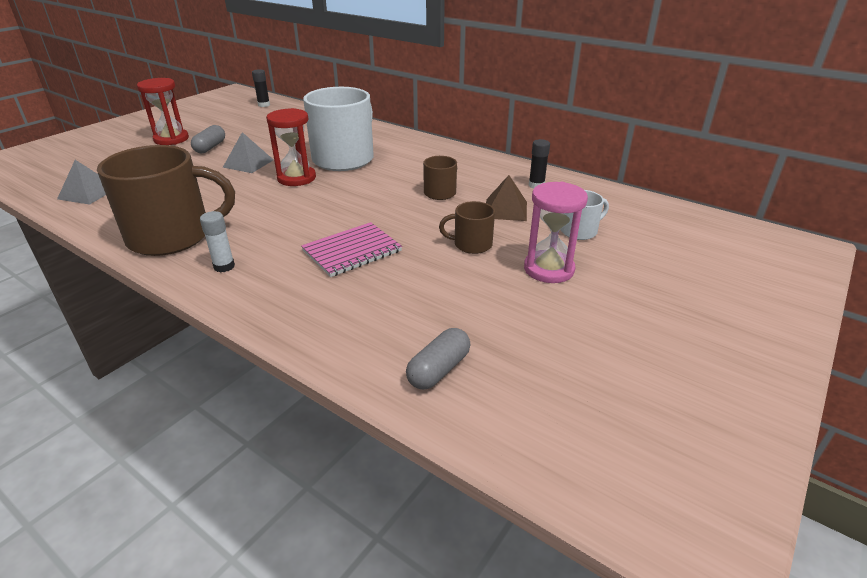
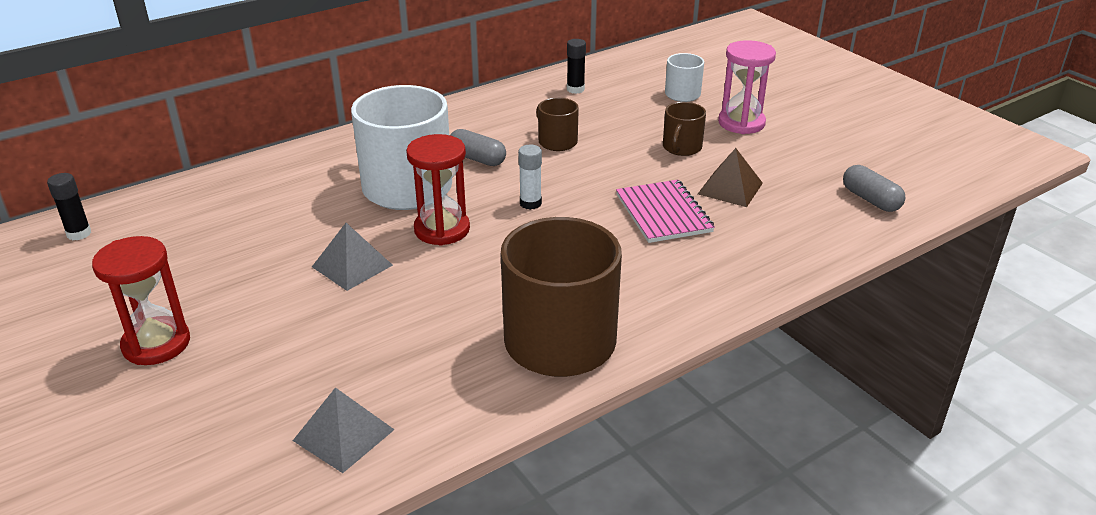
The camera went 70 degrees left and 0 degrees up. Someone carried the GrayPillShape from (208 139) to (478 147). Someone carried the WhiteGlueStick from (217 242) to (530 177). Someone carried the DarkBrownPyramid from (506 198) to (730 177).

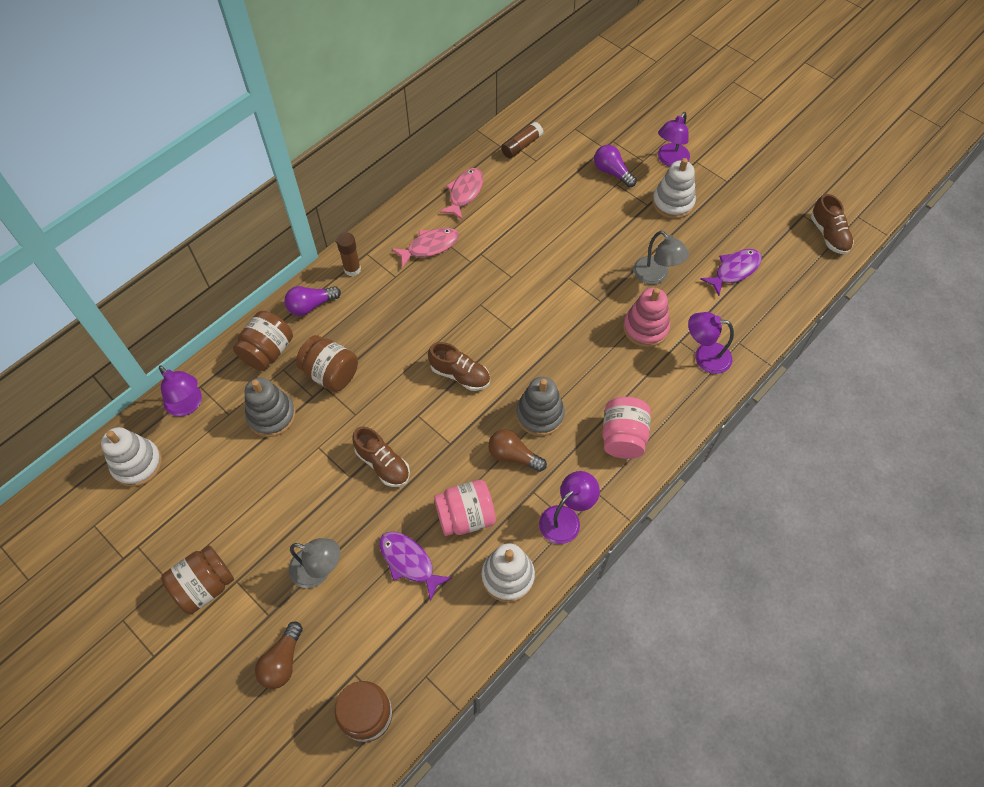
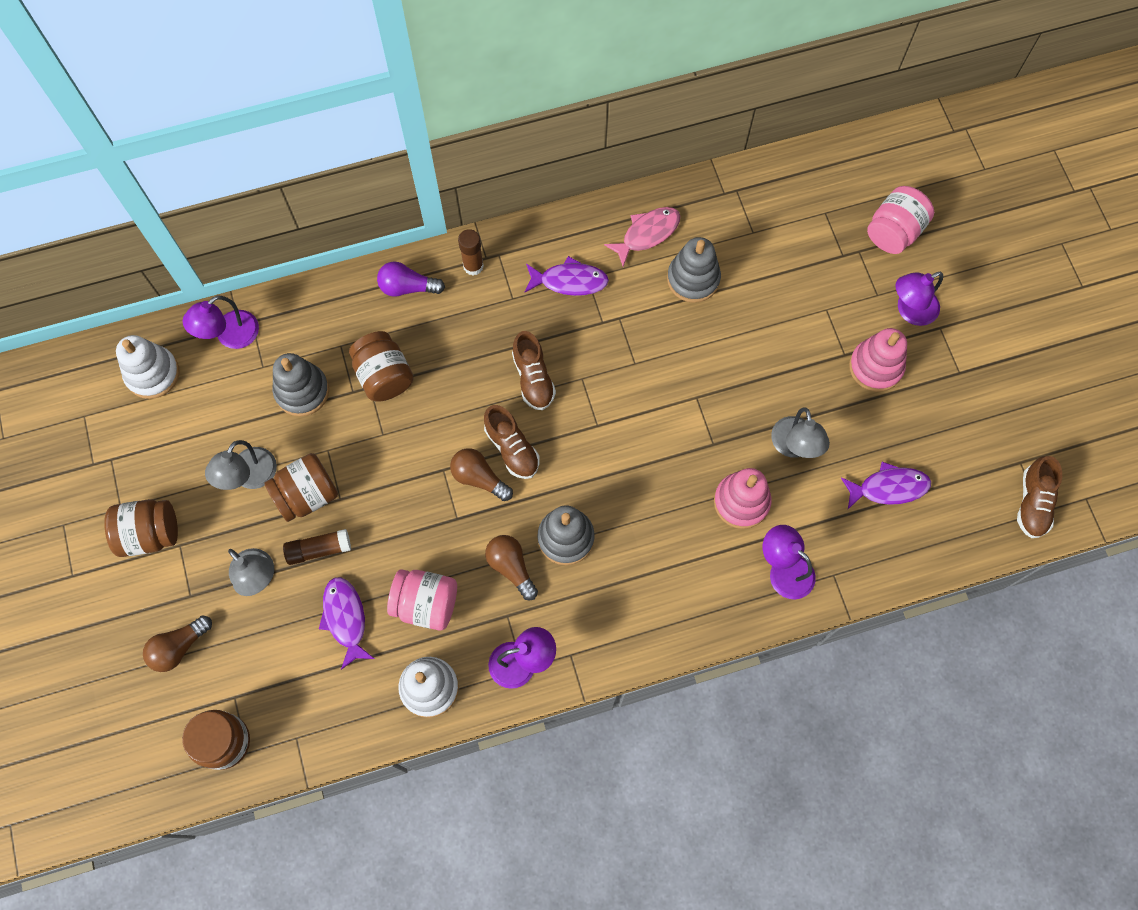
The camera went 30 degrees right and 10 degrees up. Someone rotated the RoyalPurpleDeskLamp at (180 391) by 60 degrees clockwise. Someone put down the GrayDeskLamp at (241 465). Someone carried the DarkBrownJamJar from (263 341) to (301 487). Someone carried the DarkBrownGlueStick from (522 140) to (317 547). Someone put down the DarkBrownBulb at (481 474). Someone carried the DarkBrownLaceUpShoe from (381 456) to (534 370). Someone repainted the RosePinkFish at (425 248), which became the RoyalPurpleFish at (567 276). Someone put down the GrayStackingRings at (694 270). Someone repainted the WhiteStackingRings at (674 188), which became the RosePinkStackingRings at (878 360). Someone carried the RosePinkJamJar from (626 428) to (900 220). Someone took away the RoyalPurpleBulb at (615 166).

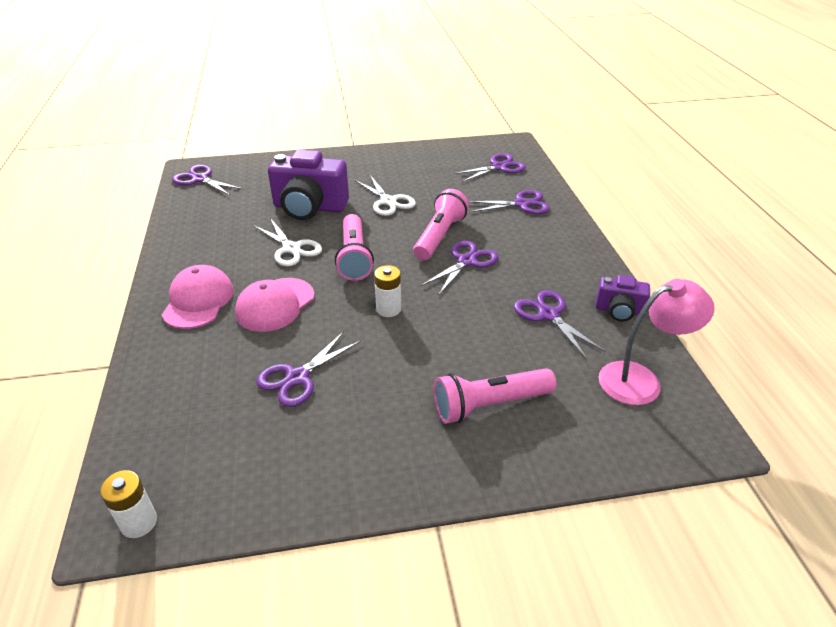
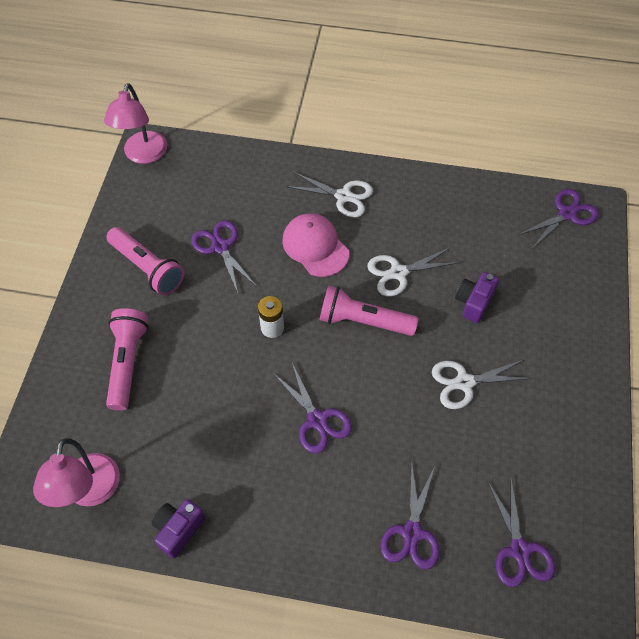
The camera went 110 degrees right and 20 degrees up. Someone swapped the WhiteAaBattery at (128 504) for the RosePinkDeskLamp at (135 123). Someone carried the RosePinkFlashlight from (441 224) to (145 261). Someone swapped the RosePinkBaseballCap at (198 297) for the WhiteShears at (329 194). Someone scaled the RoyalPurplePhotoCamera at (308 184) by 0.53. Someone took away the RoyalPurpleShears at (560 324).

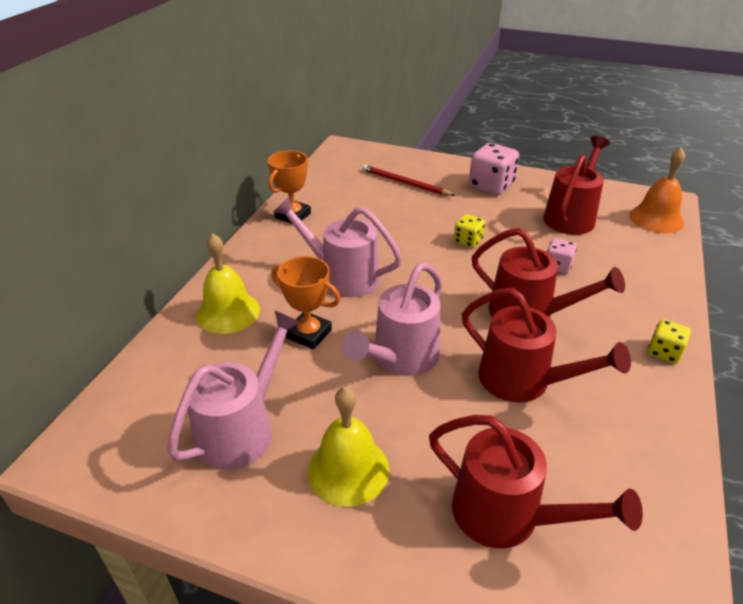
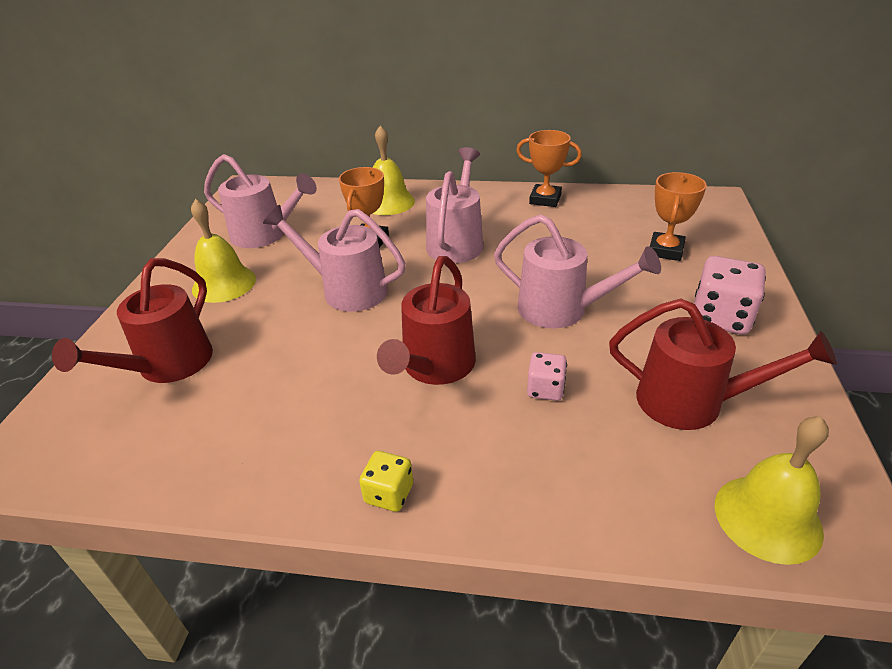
The camera went 80 degrees right and 0 degrees up. Someone swapped the GoldenDie at (469 231) for the RosePinkSprinklingCan at (577 271). Someone swapped the ScarletWoodenPencil at (409 180) for the OrangeAwardCup at (678 216). Someone repainted the OrangeSchoolBell at (657 190), which became the GoldenSchoolBell at (772 490). Someone took away the ScarletSprinklingCan at (546 345).

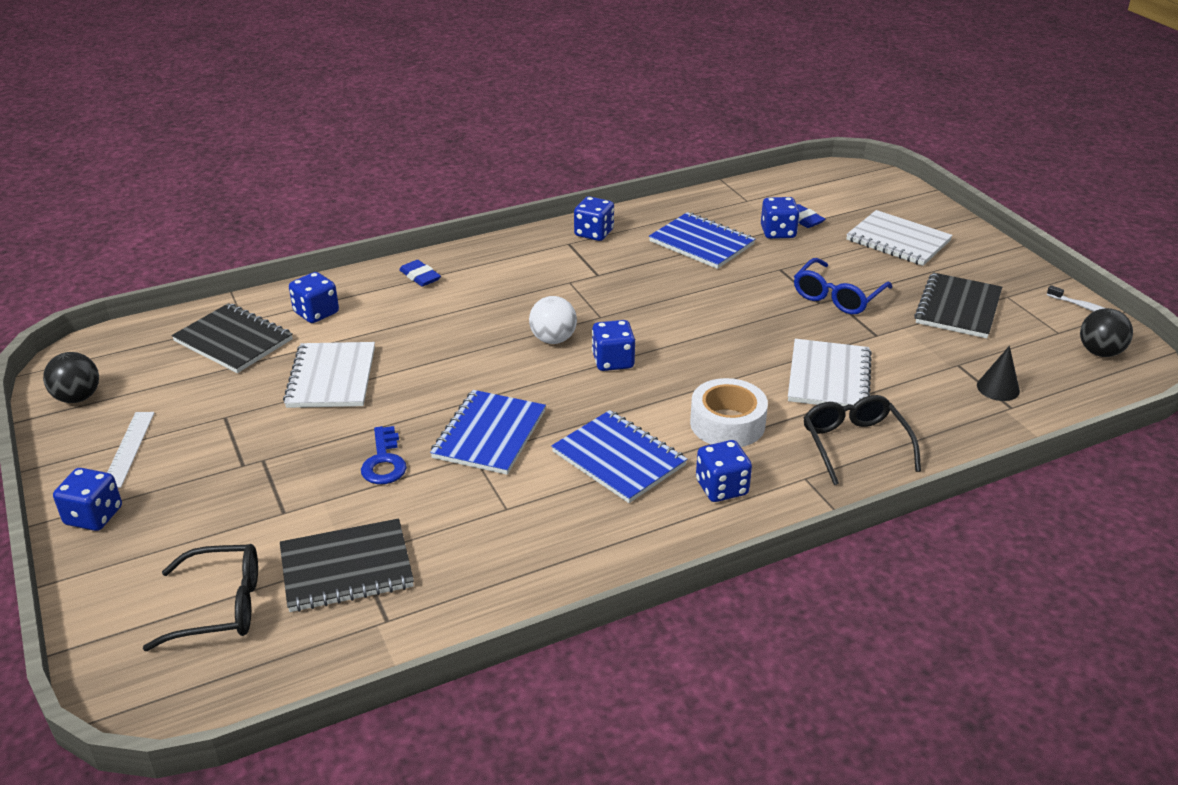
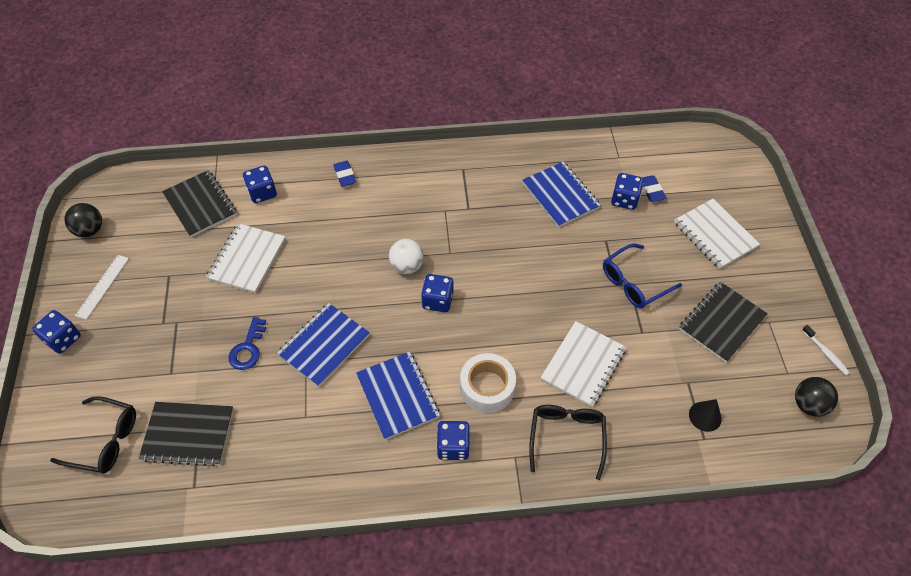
The camera went 20 degrees right and 20 degrees up. Someone took away the RoyalBlueDie at (594 218).

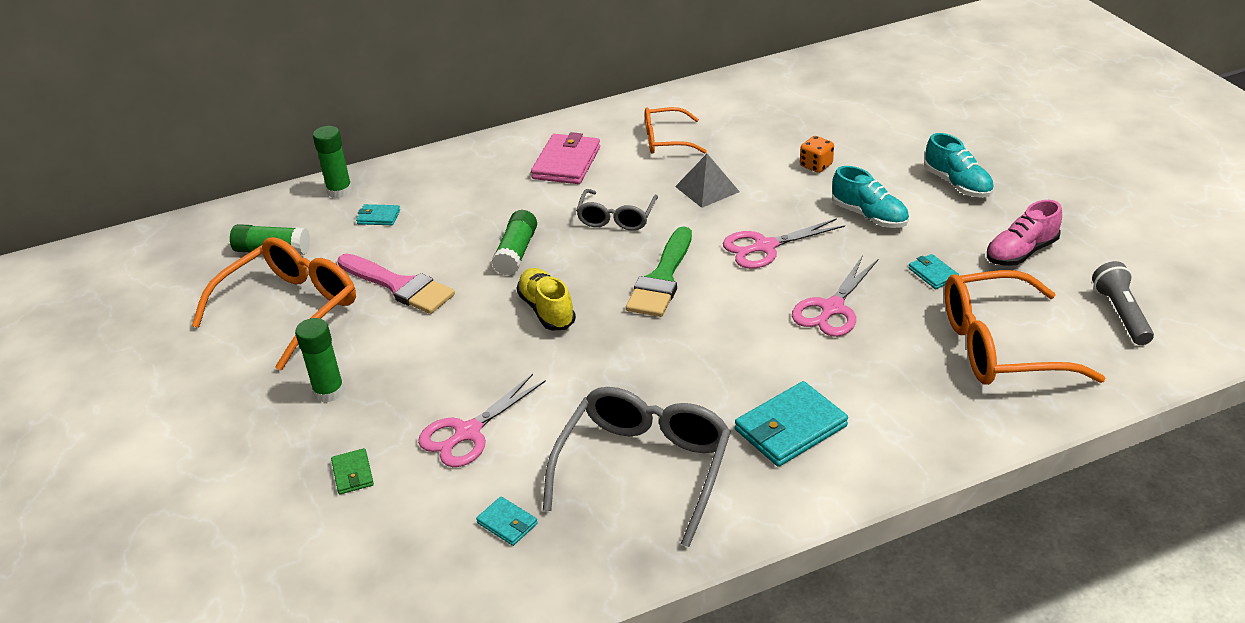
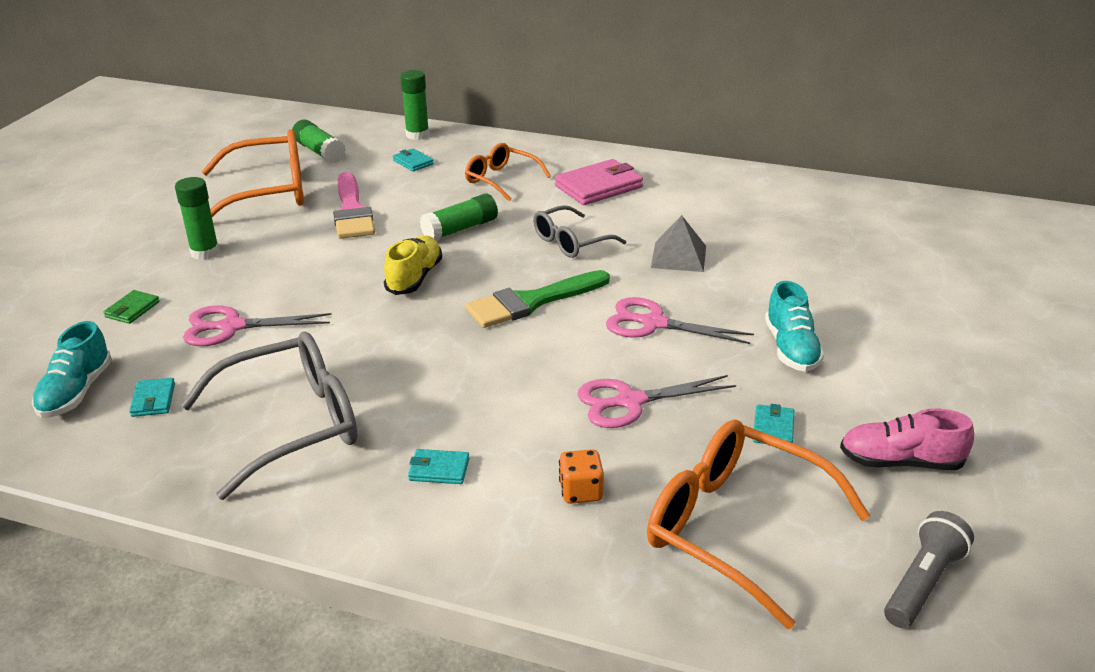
The camera went 40 degrees right and 5 degrees down. Someone carried the AquaLaceUpShoe from (959 165) to (72 369). Someone scaled the AquaCardWallet at (791 424) by 0.51. Someone carried the OrangeSpectacles from (676 130) to (508 172). Someone carried the OrangeDie from (817 154) to (581 476).

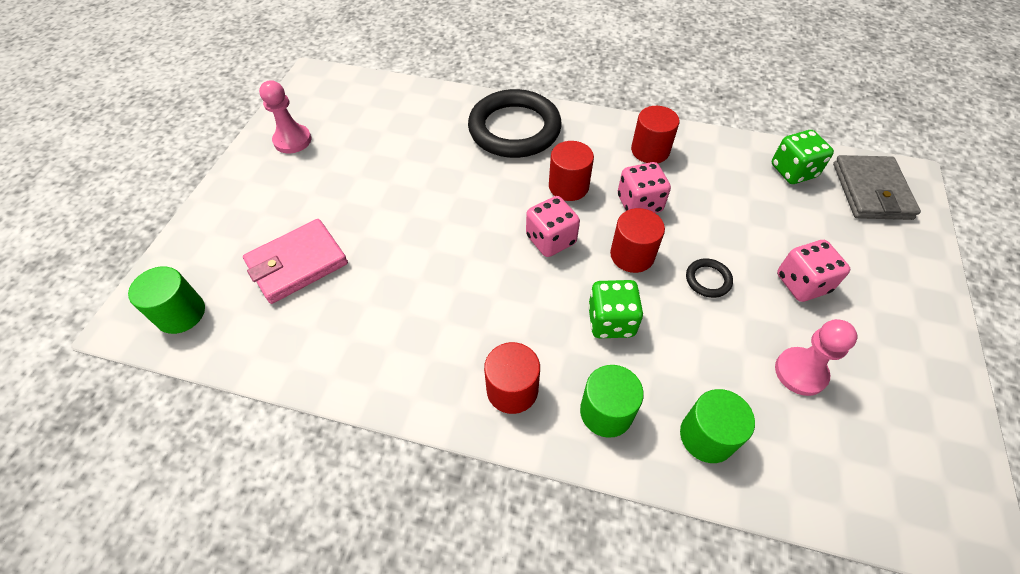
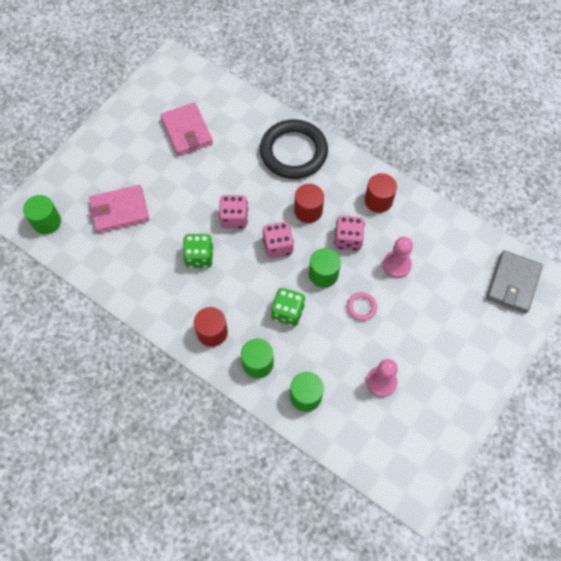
The camera went 20 degrees right and 10 degrees up. Someone put down the RosePinkCardWallet at (186 129). Someone carried the GreenDie from (803 157) to (197 251). Someone carried the RosePinkDie from (813 271) to (233 212). Someone repainted the ScarletCylinderShape at (637 240), which became the GreenCylinderShape at (325 268). Someone repainted the EbonyHoop at (709 278), which became the RosePinkHoop at (362 306). Someone carried the RosePinkGamePawn from (285 116) to (397 257).

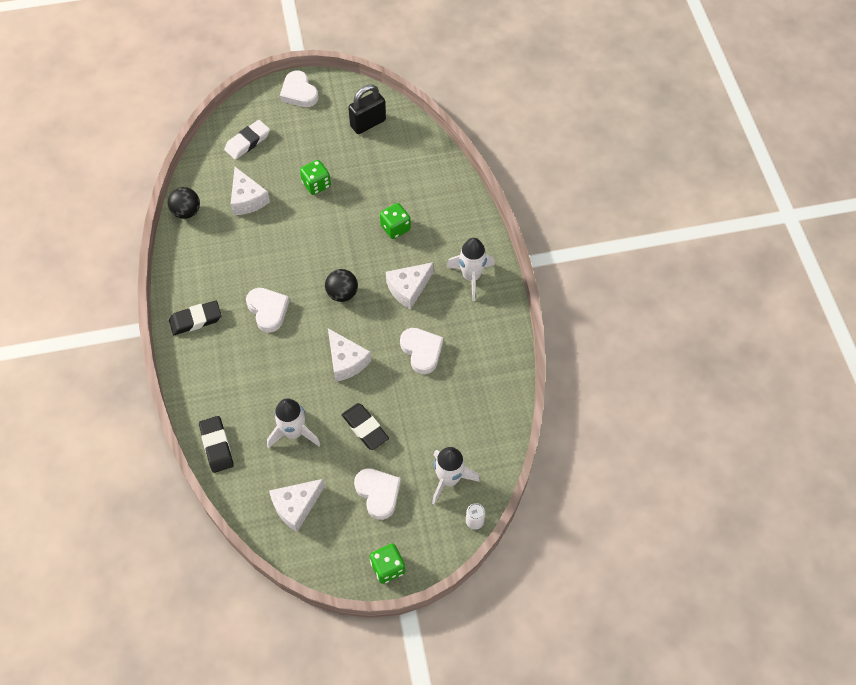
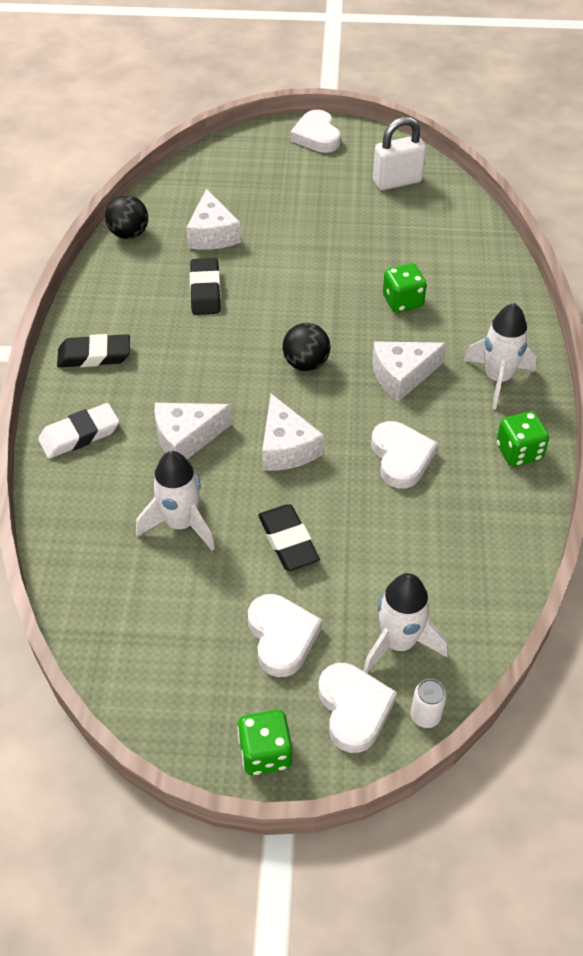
The camera went 15 degrees right and 10 degrees down. Someone carried the WhitePencilEraser from (247 140) to (78 431). Someone carried the WhitePieceOfCheese from (297 505) to (193 431). Someone carried the EbonyPencilEraser from (216 444) to (205 286). Someone carried the WhiteLoveHeart from (268 310) to (357 708). Someone repainted the EbonyLock at (367 109), which became the WhiteLock at (399 153). Someone carried the GreenDie from (315 177) to (522 439).

